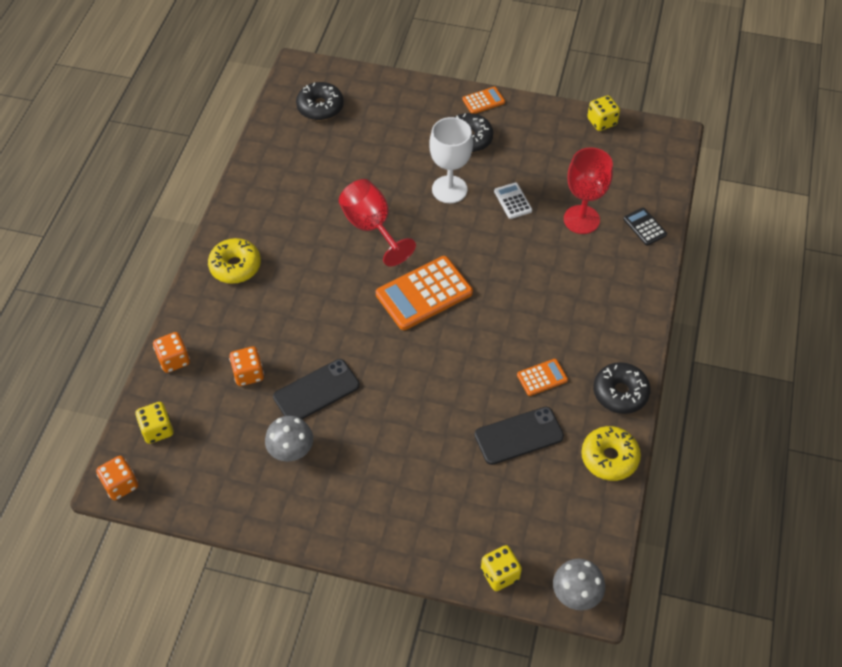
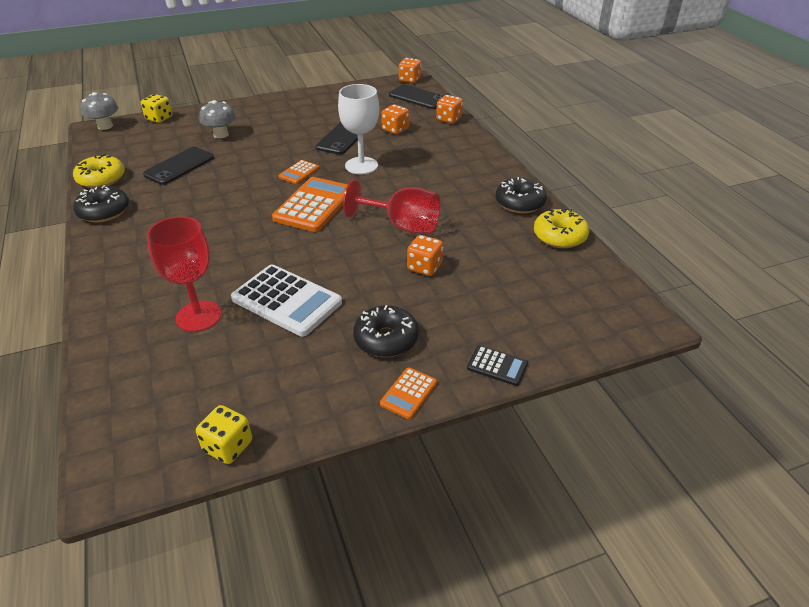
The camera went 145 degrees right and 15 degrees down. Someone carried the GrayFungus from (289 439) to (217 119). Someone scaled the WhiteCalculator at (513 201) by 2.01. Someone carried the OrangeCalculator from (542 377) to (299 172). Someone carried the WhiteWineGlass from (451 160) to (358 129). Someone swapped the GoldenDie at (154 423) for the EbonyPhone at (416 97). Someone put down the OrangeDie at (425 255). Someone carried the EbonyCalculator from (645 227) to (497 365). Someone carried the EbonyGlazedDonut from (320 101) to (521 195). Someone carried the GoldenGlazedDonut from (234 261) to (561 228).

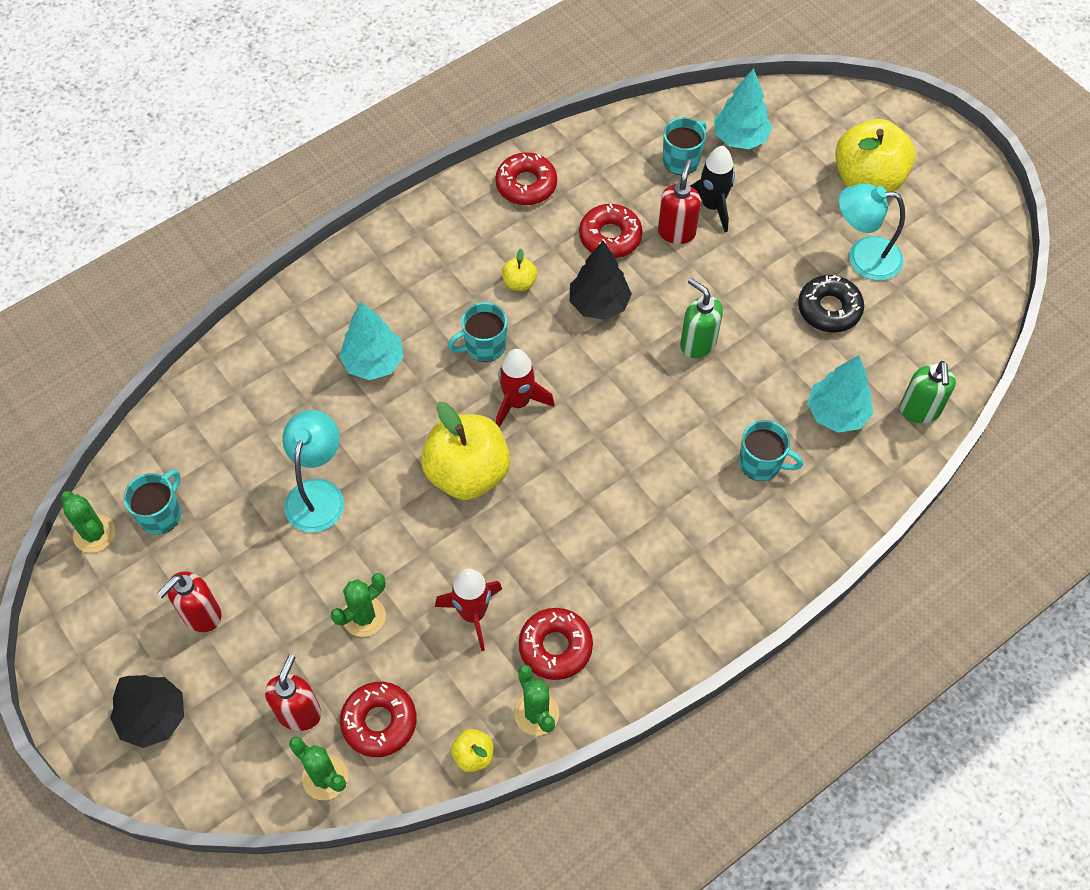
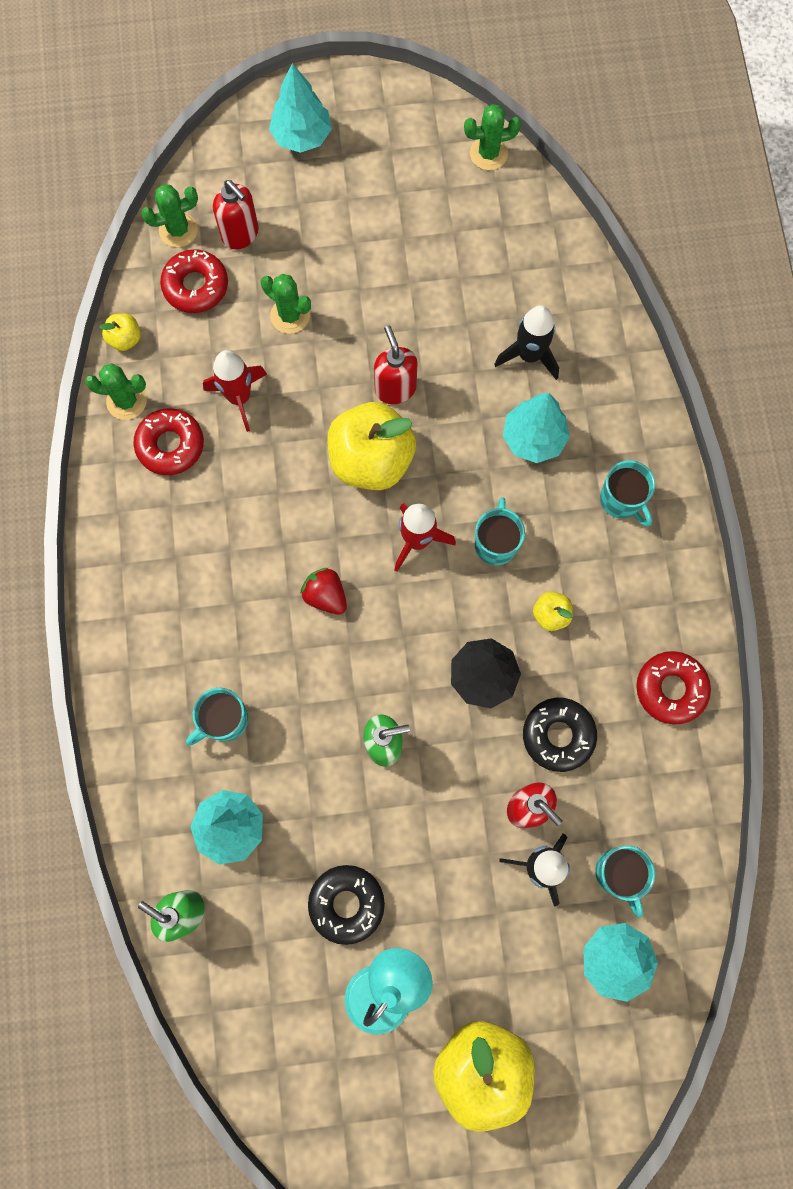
The camera went 120 degrees right and 15 degrees up. Someone rotated the GreenSaguaroCactus at (358 605) by 45 degrees counterclockwise. Someone repainted the EbonyToyTree at (147 711), which became the AquaToyTree at (300 108). Someone put down the ScarletBerry at (323 591). Someone carried the ScarletPumpBottle from (189 601) to (396 365). Someone put down the EbonySpaceship at (526 342). Someone repainted the ScarletGlazedDonut at (611 231), which became the EbonyGlazedDonut at (560 735). Someone carried the AquaTeaMug from (152 502) to (627 493). Someone took away the AquaDeskLamp at (313 471).

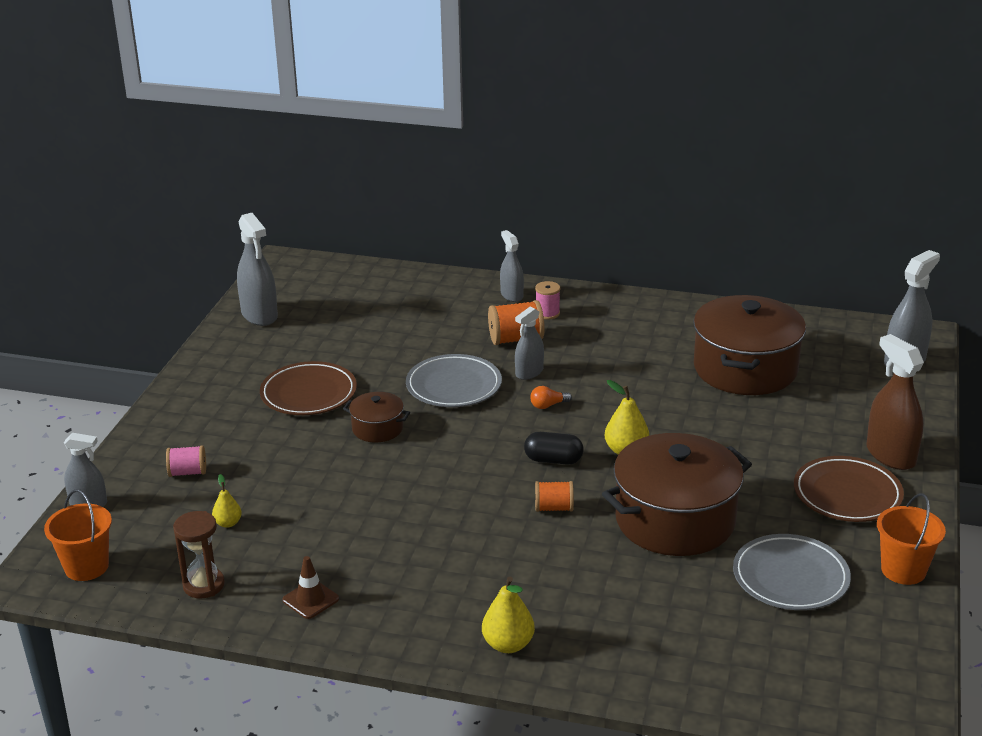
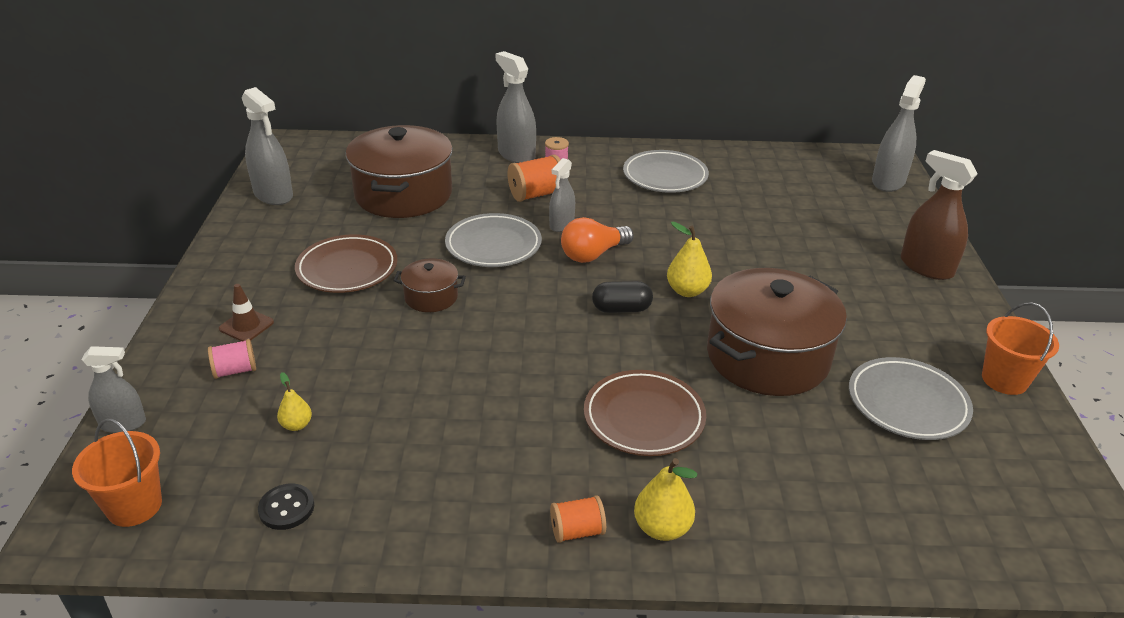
The camera went 15 degrees left and 5 degrees up. Someone carried the DarkBrownSafetyCone from (310 587) to (246 312). Someone swapped the DarkBrownSandTimer at (199 554) for the EbonyButton at (286 506). Someone carried the DarkBrownStockpot from (749 345) to (399 171). Someone scaled the GraySprayer at (512 266) by 1.60. Someone carried the OrangeReelOfThread from (554 496) to (578 519). Someone scaled the OrangeBulb at (551 397) by 1.92. Someone carried the DarkBrownFlatDish from (849 489) to (645 413). Someone put down the GrayFlatDish at (666 171).

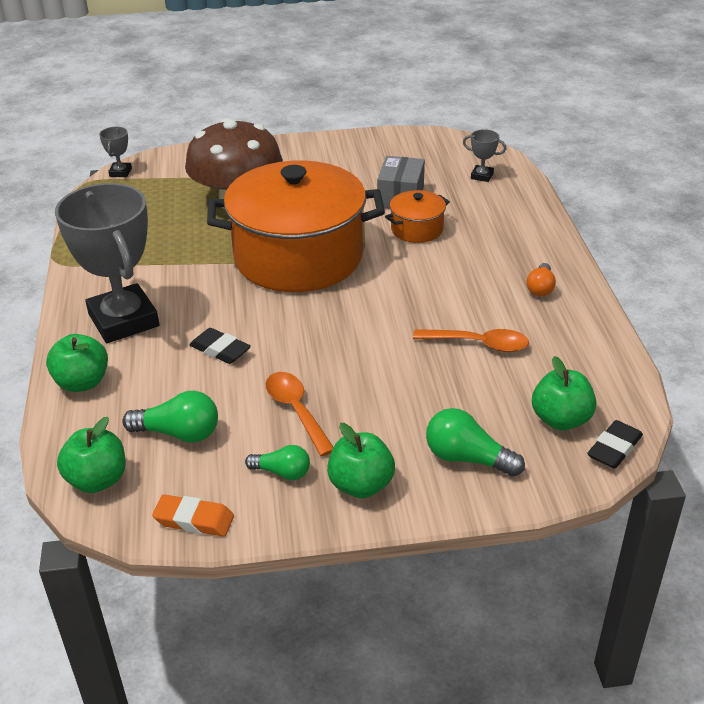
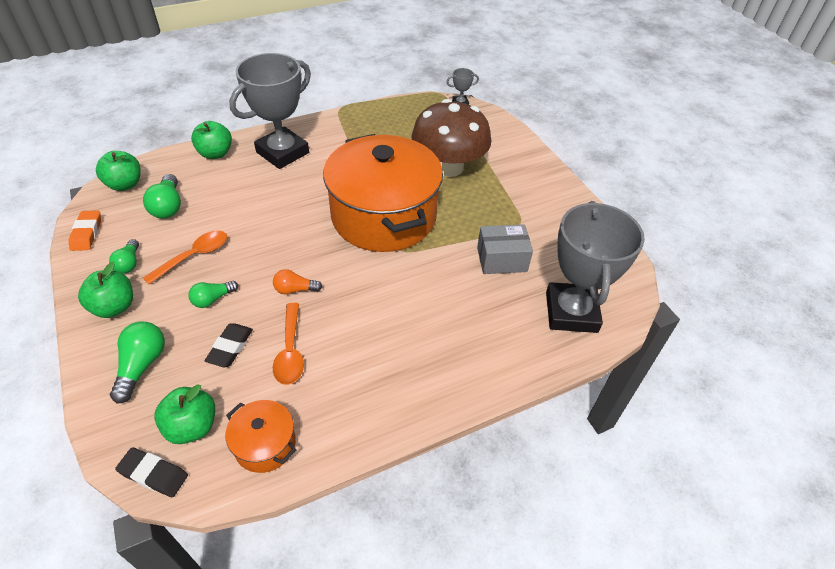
The camera went 70 degrees right and 10 degrees up. Someone put down the GreenBulb at (213 294). Someone carried the EbonyPencilEraser from (220 346) to (229 345). Someone carried the OrangeStockpot from (417 216) to (261 436). Someone carried the OrangeBulb from (541 280) to (297 281). Someone scaled the GrayAwardCup at (484 155) by 2.47.

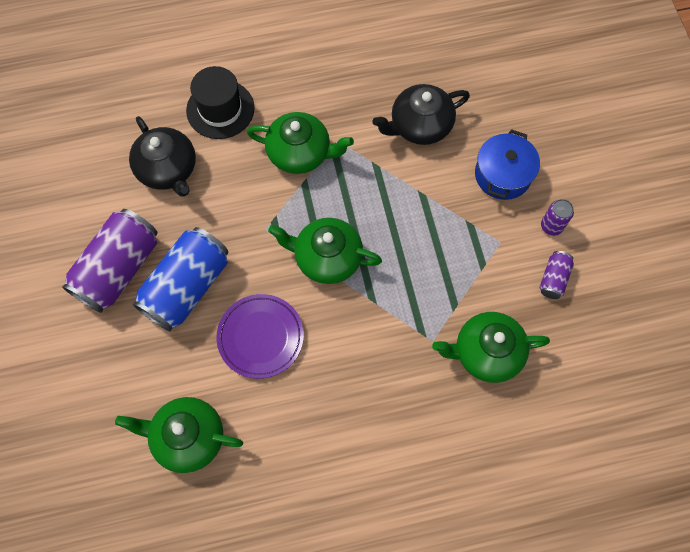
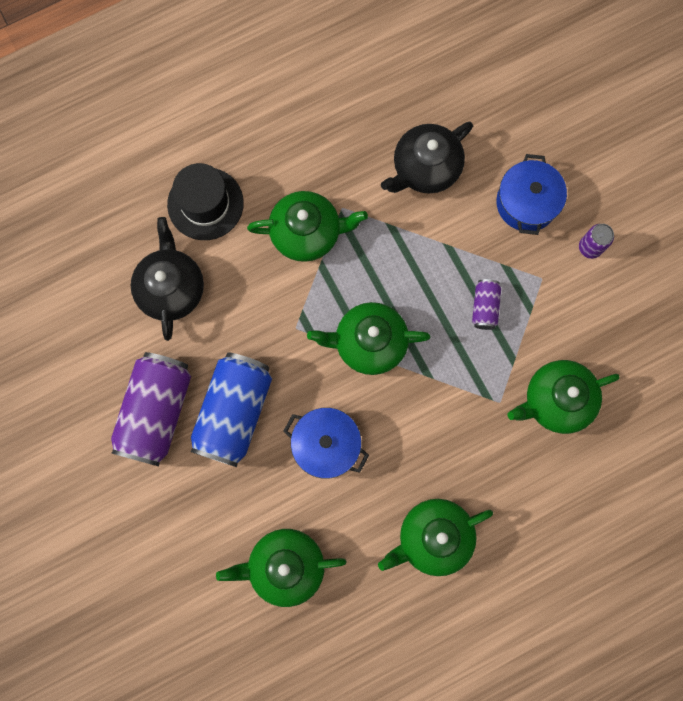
The camera went 15 degrees left and 10 degrees up. Someone rotated the EbonyTeapot at (162 156) by 135 degrees counterclockwise. Someone swapped the RoyalPurpleFlatDish at (260 336) for the RoyalBlueStockpot at (326 443). Someone put down the GreenTeapot at (435 537). Someone carried the RoyalPurpleCan from (557 275) to (486 304).

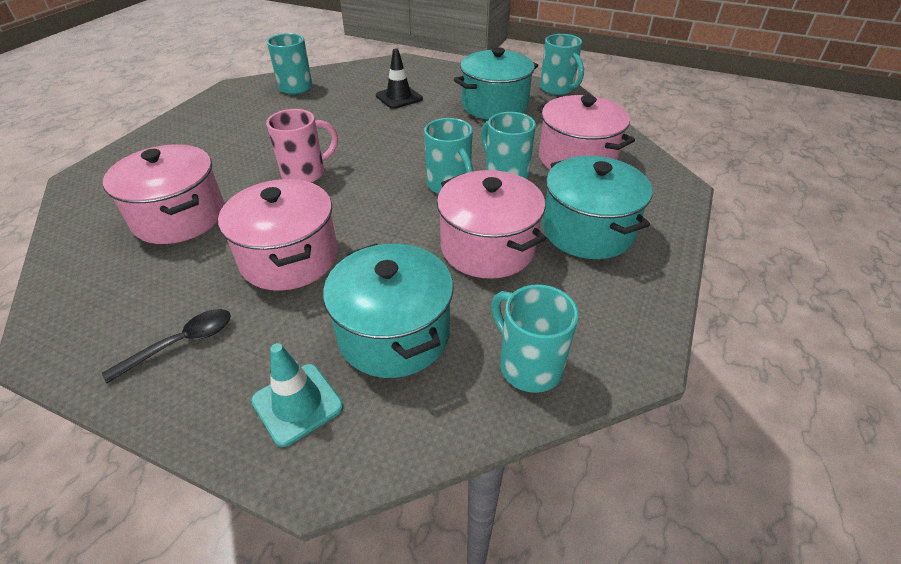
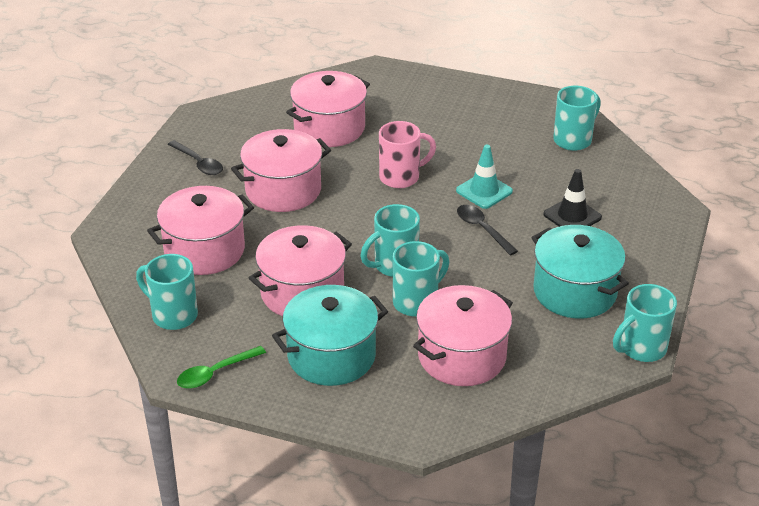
The camera went 85 degrees right and 5 degrees down. Someone rotated the AquaTeaMug at (535 338) by 105 degrees counterclockwise. Someone repainted the AquaStockpot at (388 310), which became the RosePinkStockpot at (200 230). Someone put down the GreenTeaspoon at (221 367). Someone rotated the RosePinkTeaMug at (302 146) by 75 degrees counterclockwise. Someone carried the AquaSafetyCone from (297 395) to (484 177). Someone put down the EbonyTeaspoon at (487 230).

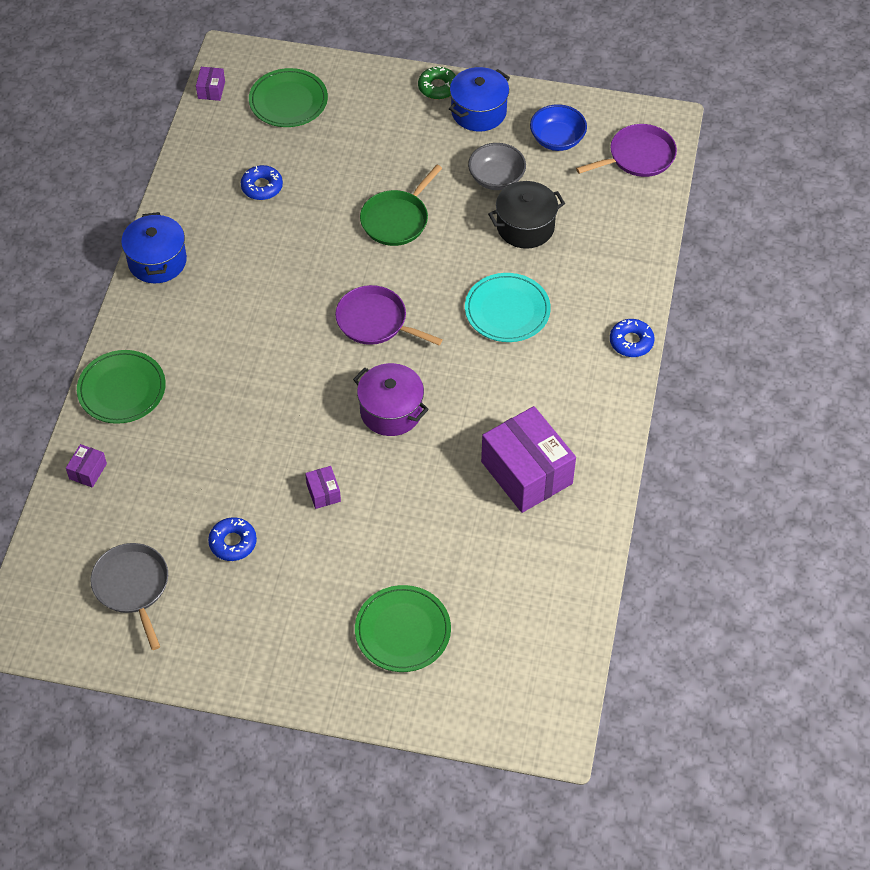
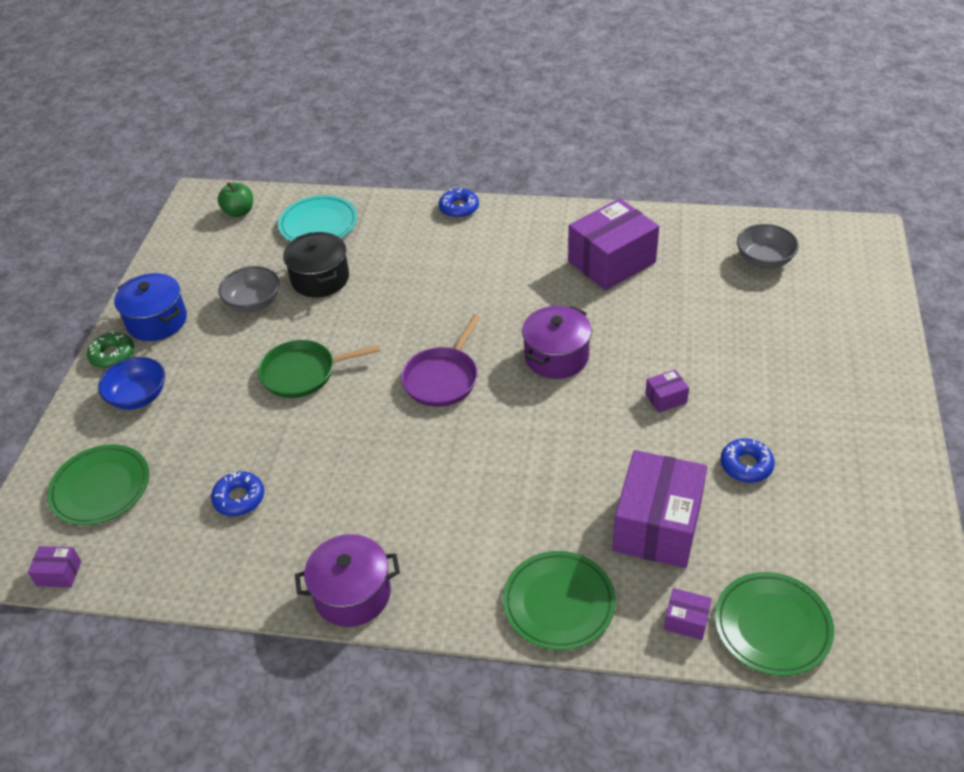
The camera went 90 degrees left and 10 degrees down. Someone carried the RoyalBlueDeepDish from (558 127) to (131 383). Someone swapped the RoyalPurpleFryingPan at (626 150) for the GreenToyApple at (235 199). Someone rotated the GreenFryingPan at (401 205) by 135 degrees clockwise. Someone carried the AquaFlatDish from (508 307) to (317 218). Someone repainted the RoyalBlueStockpot at (154 247), which became the RoyalPurpleStockpot at (347 580). Someone put down the RoyalPurpleParcel at (659 509). Someone carried the GreenFlatDish from (403 628) to (774 624). Someone put down the GrayDeepDish at (768 246). Someone took away the GrayFryingPan at (129 596).

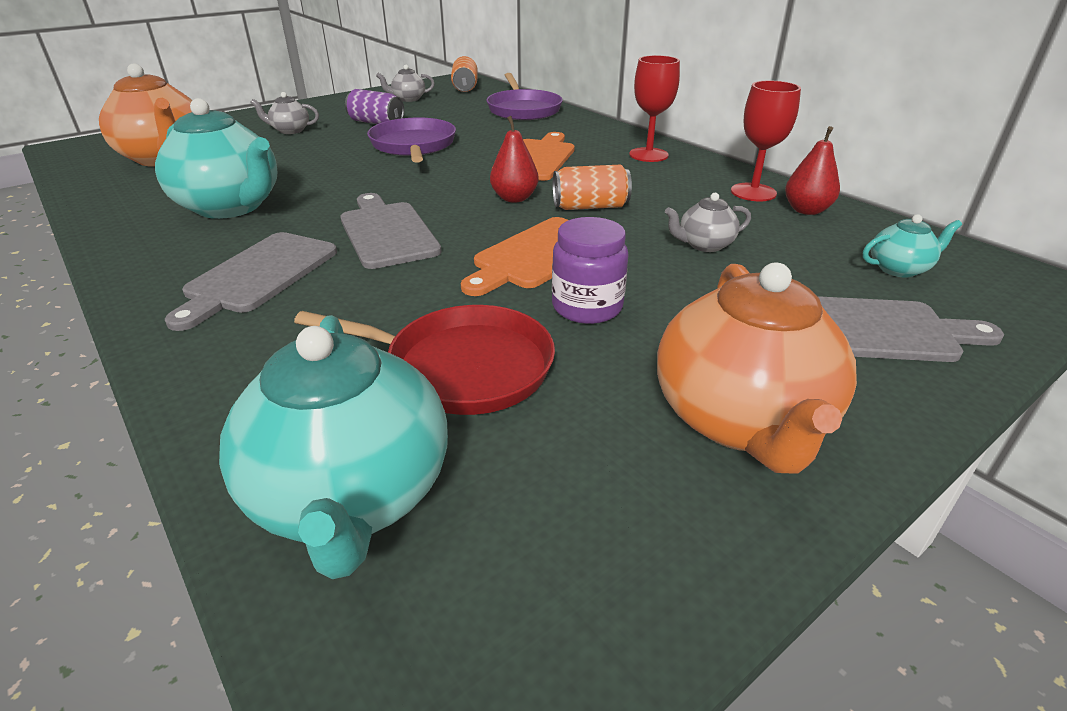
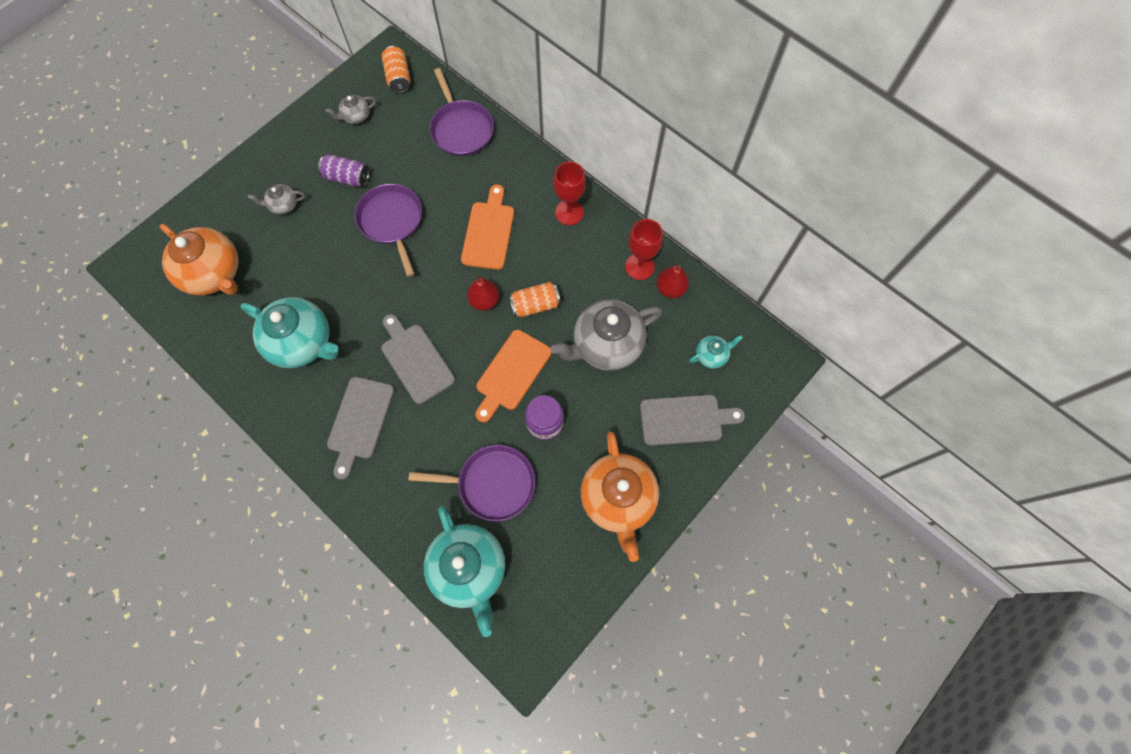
The camera went 10 degrees left and 35 degrees up. Someone repainted the ScarletFryingPan at (424 360), which became the RoyalPurpleFryingPan at (471 483). Someone scaled the GrayTeapot at (708 222) by 2.12.

